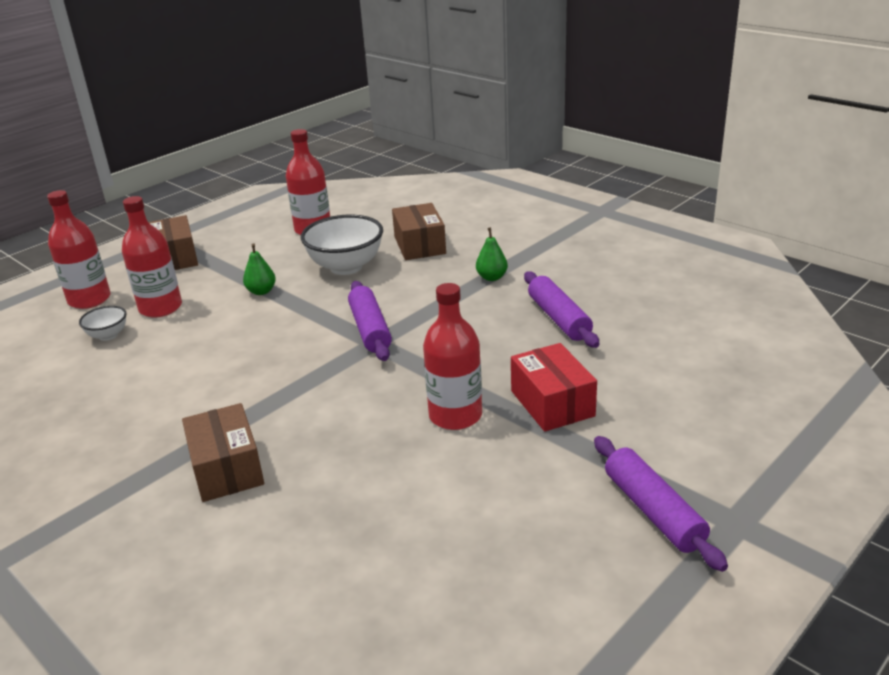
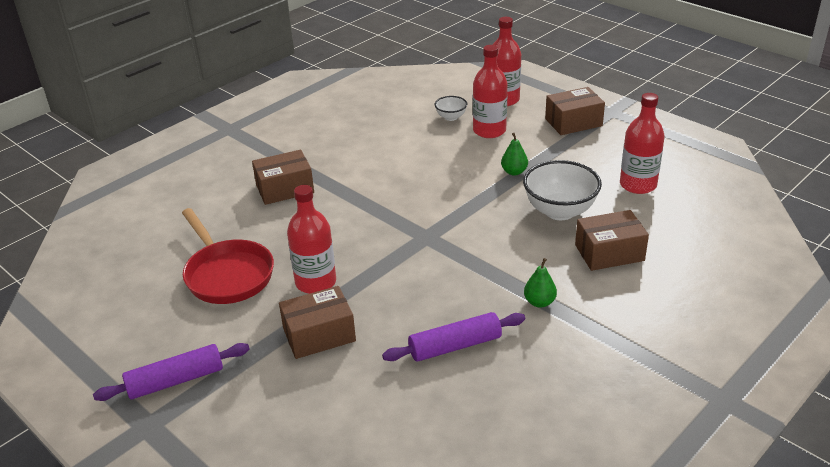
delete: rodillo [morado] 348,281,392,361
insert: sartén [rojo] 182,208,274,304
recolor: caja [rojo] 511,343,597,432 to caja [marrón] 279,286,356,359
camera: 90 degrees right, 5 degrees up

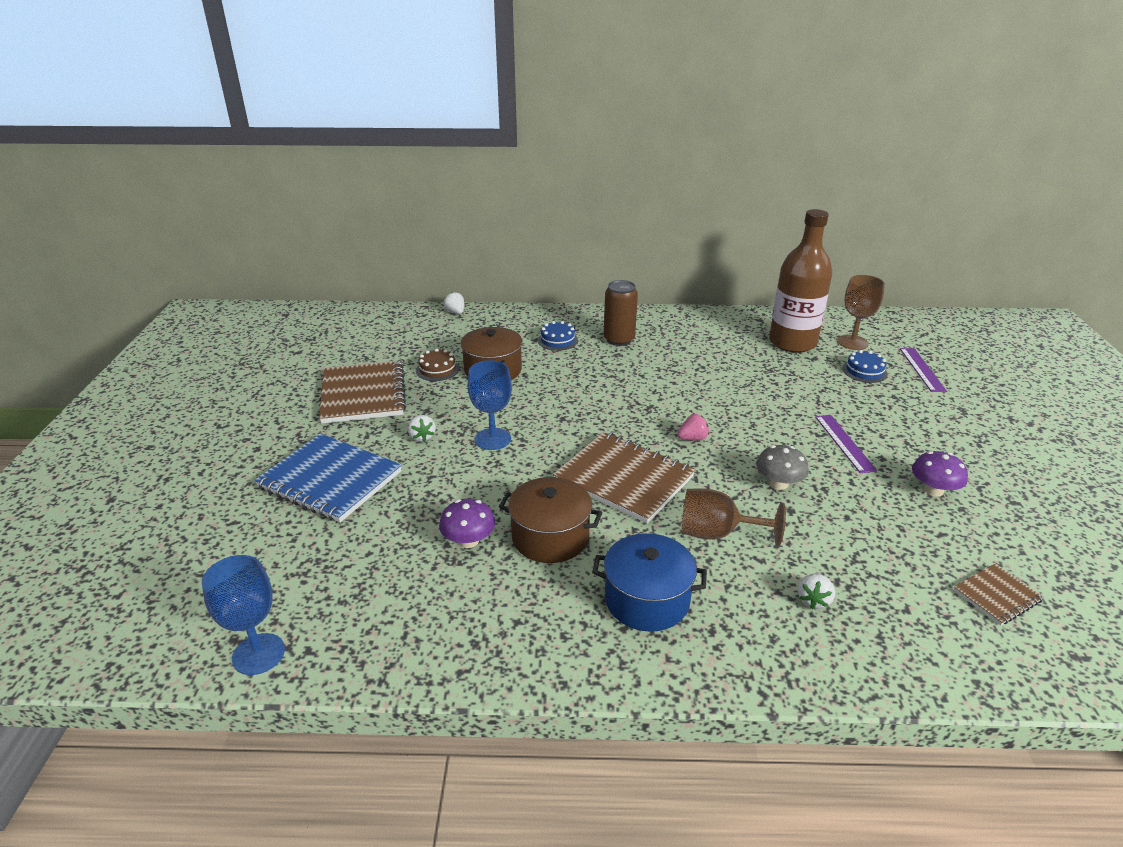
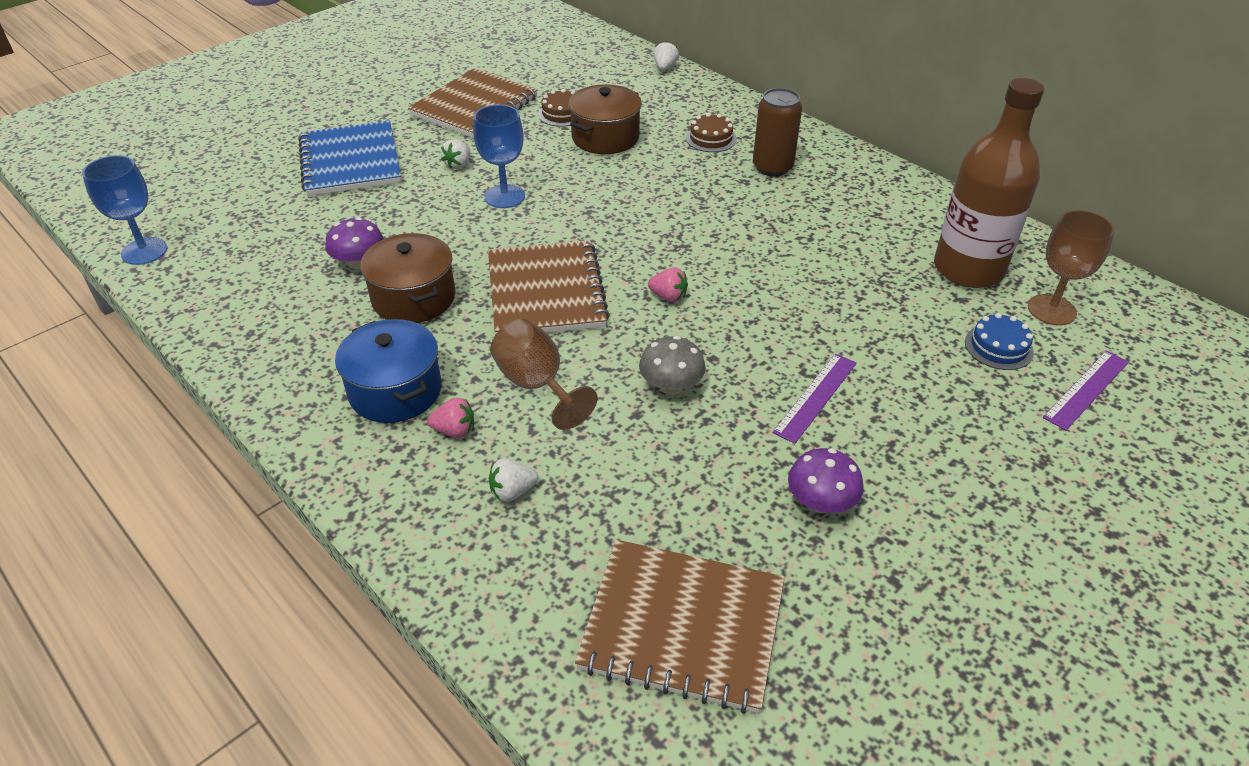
insert: fresa [rosa] 427,398,474,438
recolor: tarta [azul] 538,321,578,351 to tarta [marrón] 686,113,737,152
resize: cuaderno [marrón] 953,563,1044,625 = 575,540,785,714 x2.01
camera: 45 degrees right, 10 degrees up

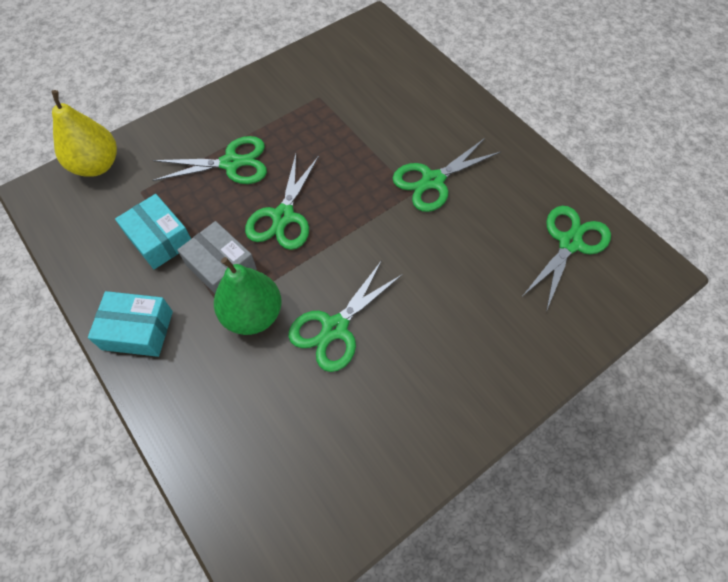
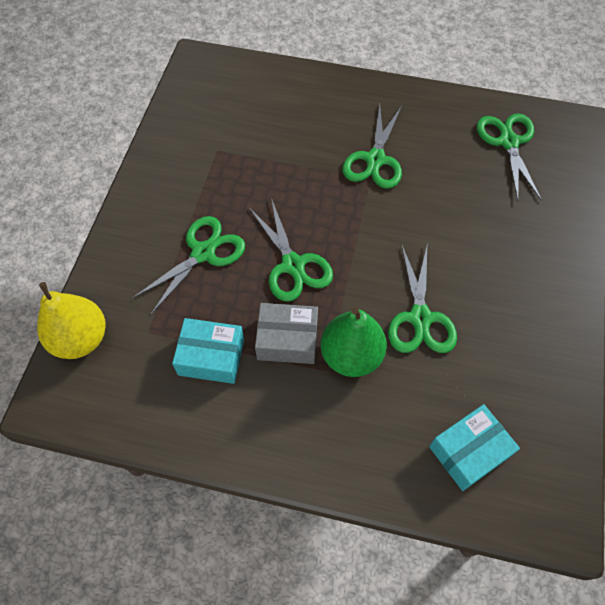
move: caja [turquesa] 88,291,173,357 to 429,404,520,491
camera: 40 degrees left, 0 degrees up

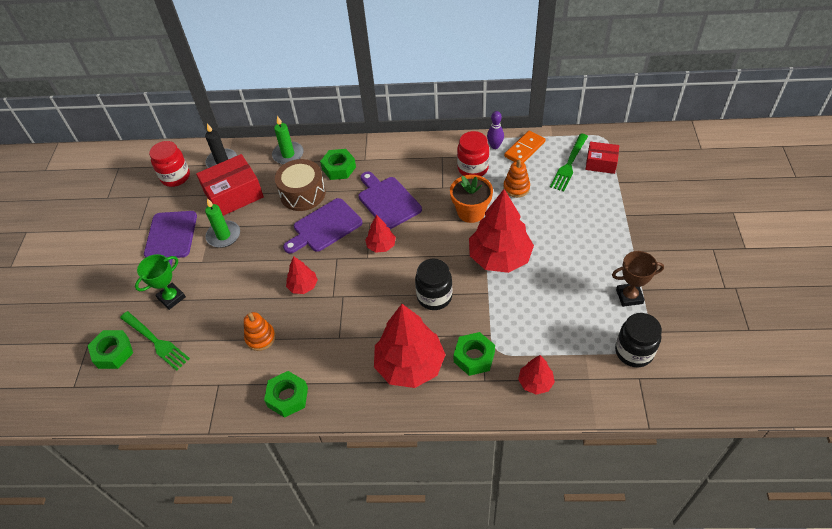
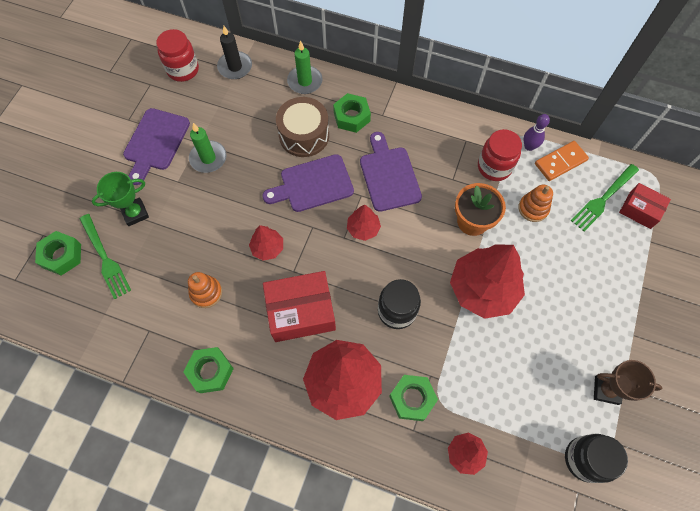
move: caja [rojo] 196,154,264,216 to 263,271,336,342
camera: 15 degrees right, 15 degrees up

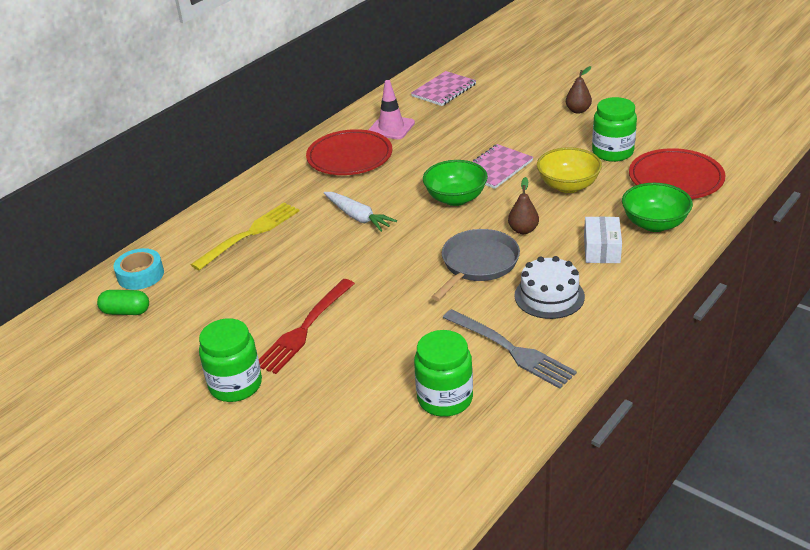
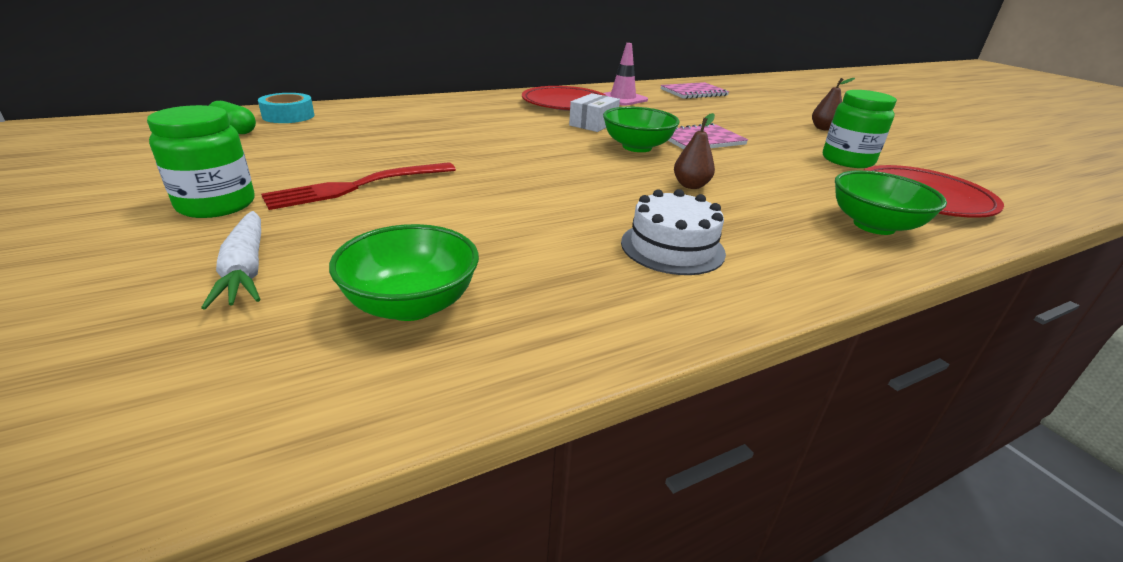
delete: tenedor [amarillo] 191,203,300,270; sartén [gris] 431,229,520,301; tenedor [gris] 443,309,577,389; cuenco [amarillo] 537,147,602,193
move: zanahoria [blanco] 324,192,397,232 to 201,211,261,310; caja [blanco] 584,216,622,263 to 569,93,620,132
replace: tarro [verde] 414,330,473,417 to cuenco [verde] 329,224,479,321
camera: 20 degrees right, 5 degrees down

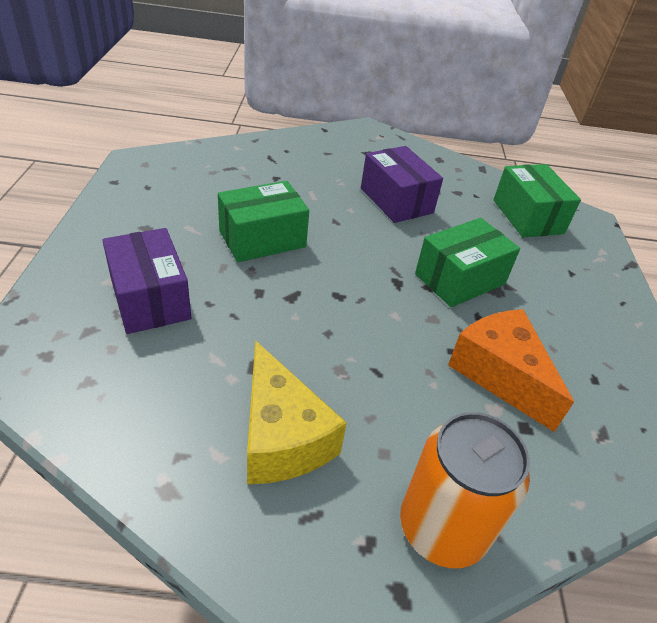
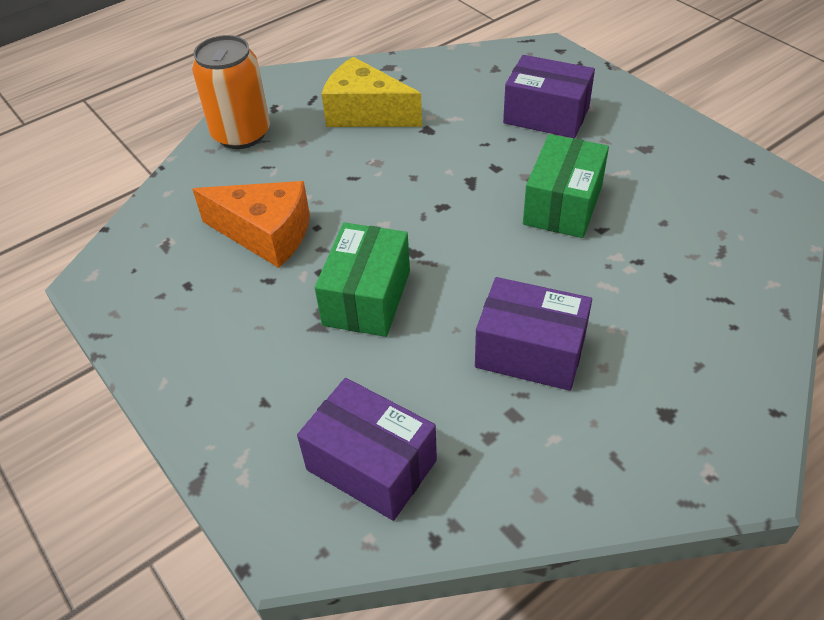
recolor: caja [verde] 493,164,581,238 to caja [morado] 297,378,437,521
camera: 145 degrees right, 5 degrees up

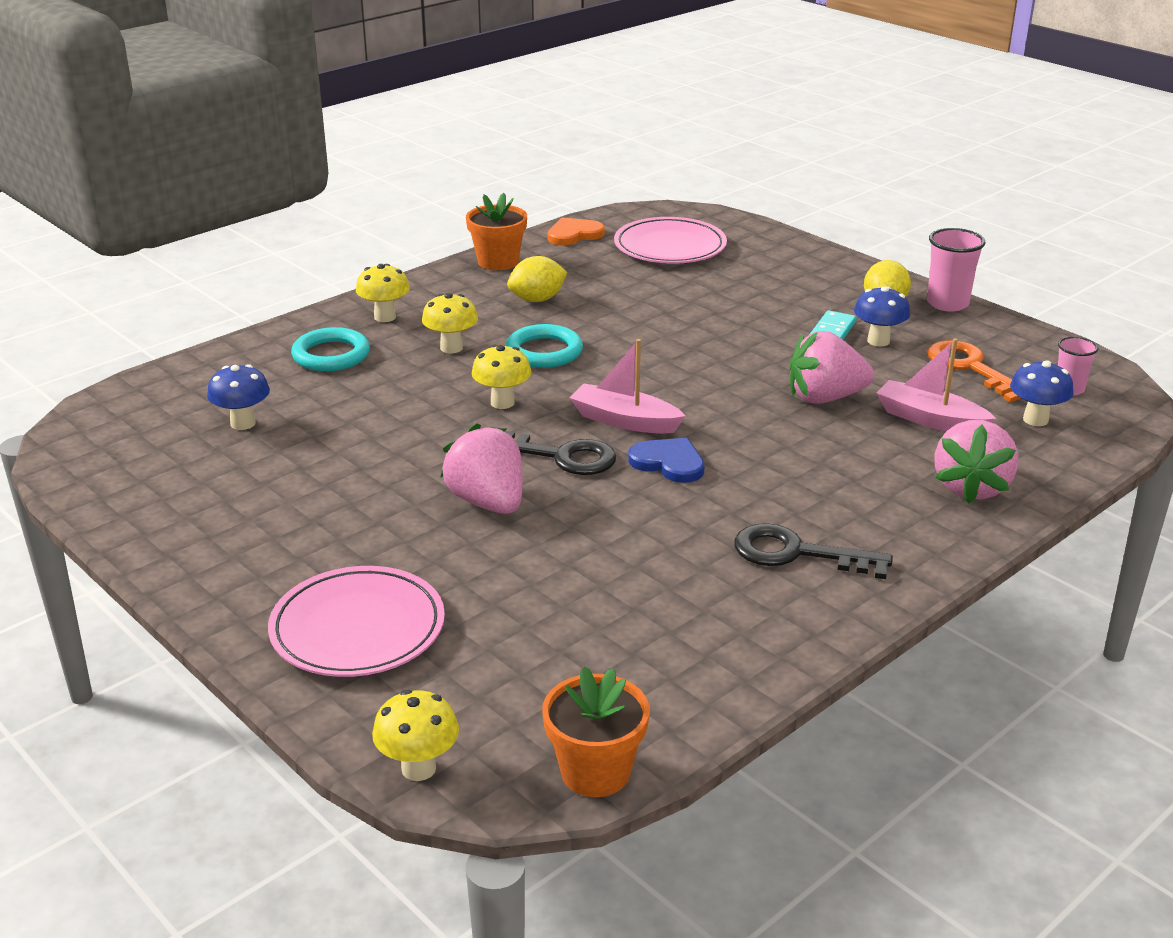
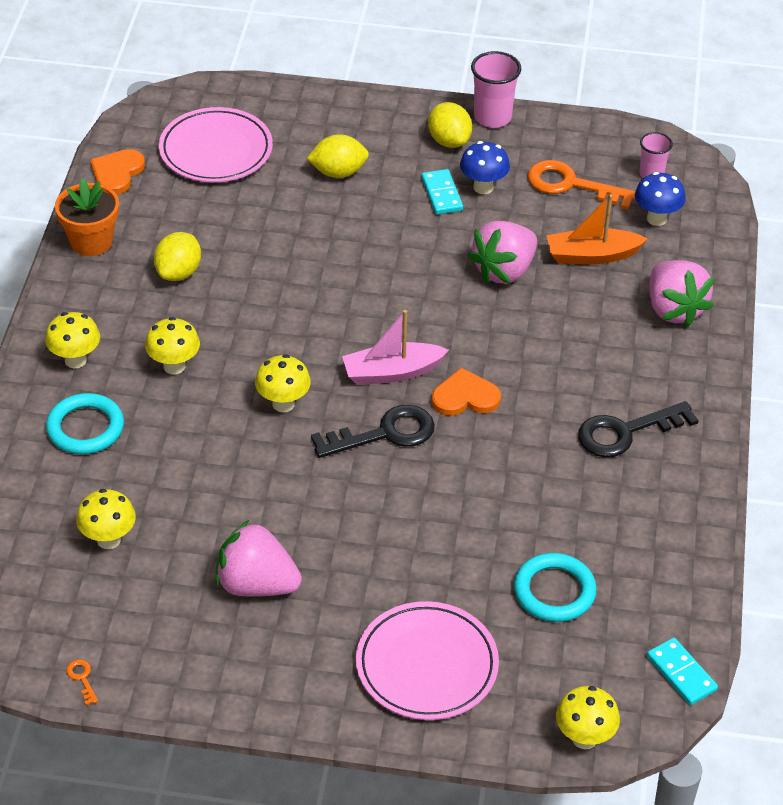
insert: llave [naranja] 66,659,98,705; limón [amarillo] 306,134,369,178
move: fresa [rosa] 440,423,523,514 to 215,520,302,597; anillo [turquesa] 506,324,583,368 to 514,553,597,622
replace: maceta [naranja] 542,666,650,797 to ficha de dominó [turquesa] 647,638,718,705
recolor: seta [azul] 207,364,270,430 to seta [amarillo] 76,489,136,549; corazón [azul] 628,438,705,483 to corazón [naranja] 431,368,501,416; barco [rosa] 876,338,996,431 to barco [naranja] 546,194,648,264
camera: 40 degrees left, 15 degrees up

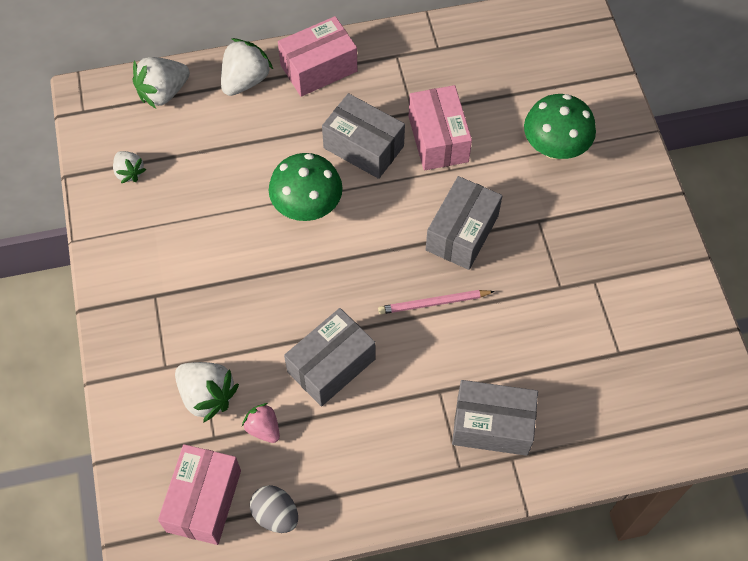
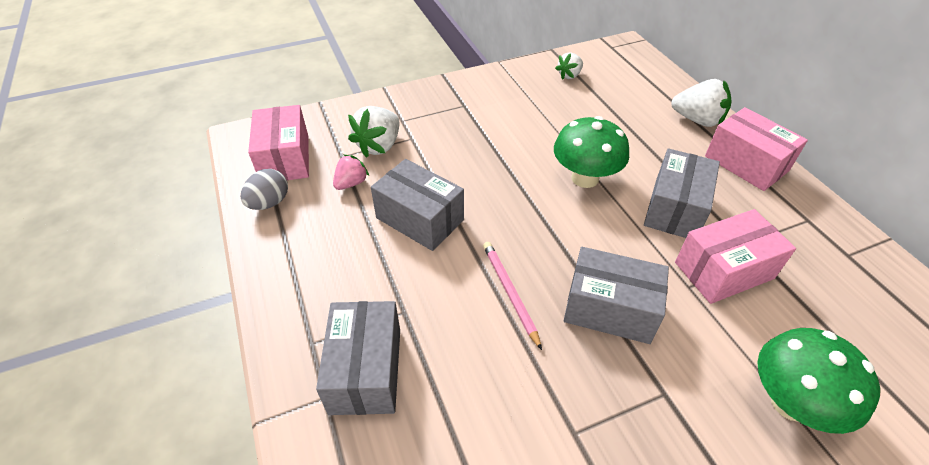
delete: fresa [blanco] 132,57,190,109
rotate: caja [rosa] 158,444,241,545 = 248,105,309,181 75 degrees clockwise
camera: 80 degrees right, 15 degrees down

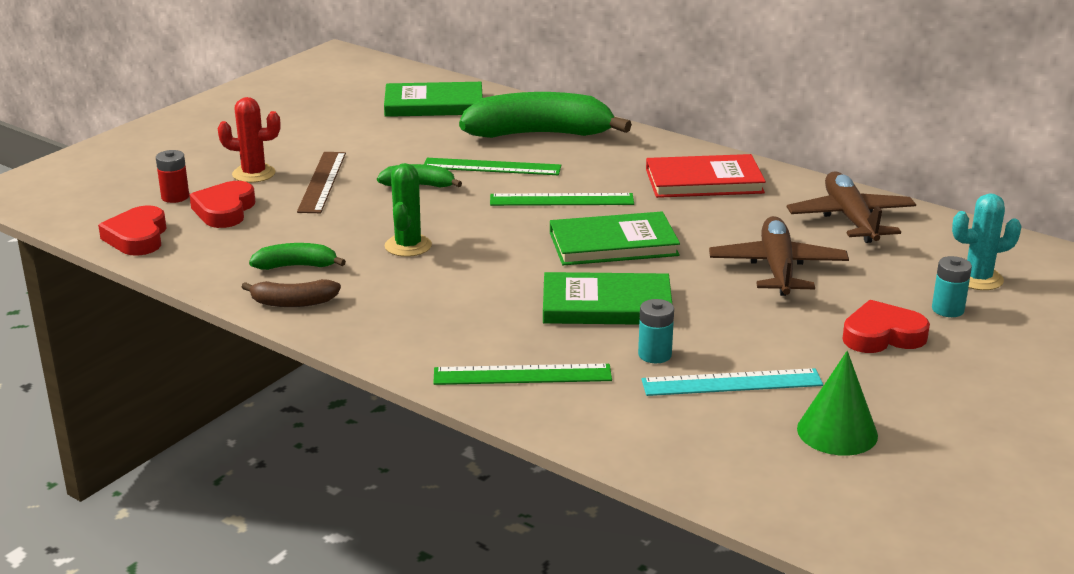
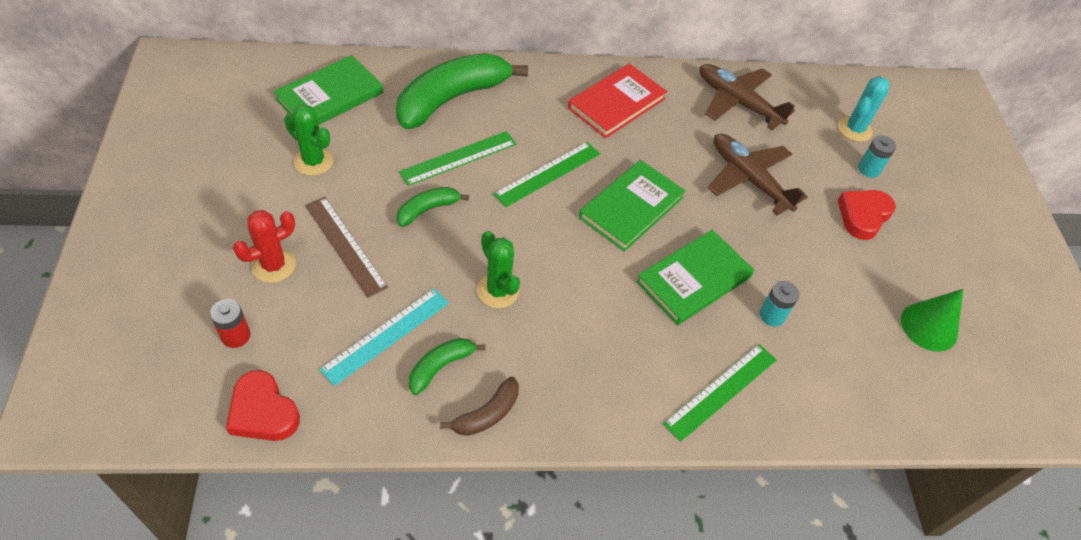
delete: corazón [rojo] 189,181,255,228
insert: cactus [verde] 284,104,333,176
move: regla [turquesa] 641,368,823,396 to 319,289,449,386
camera: 45 degrees left, 25 degrees up

